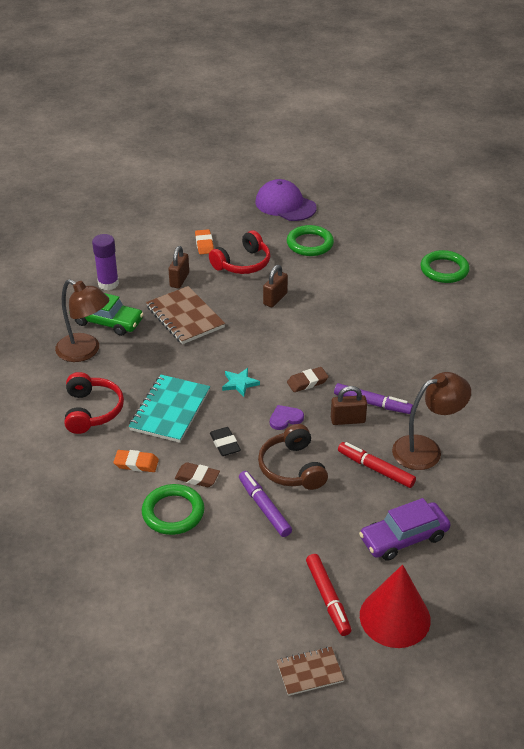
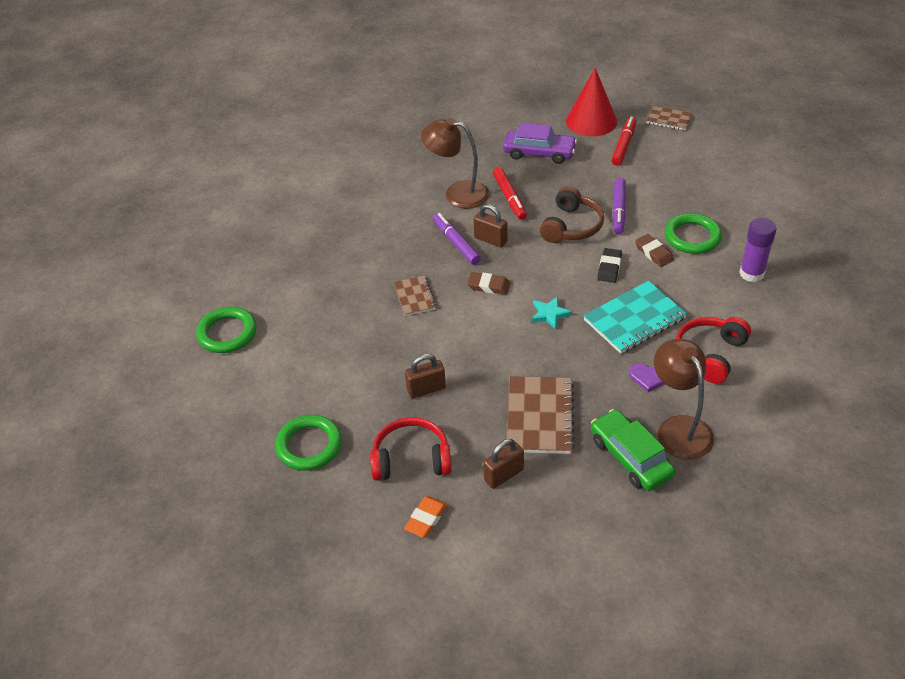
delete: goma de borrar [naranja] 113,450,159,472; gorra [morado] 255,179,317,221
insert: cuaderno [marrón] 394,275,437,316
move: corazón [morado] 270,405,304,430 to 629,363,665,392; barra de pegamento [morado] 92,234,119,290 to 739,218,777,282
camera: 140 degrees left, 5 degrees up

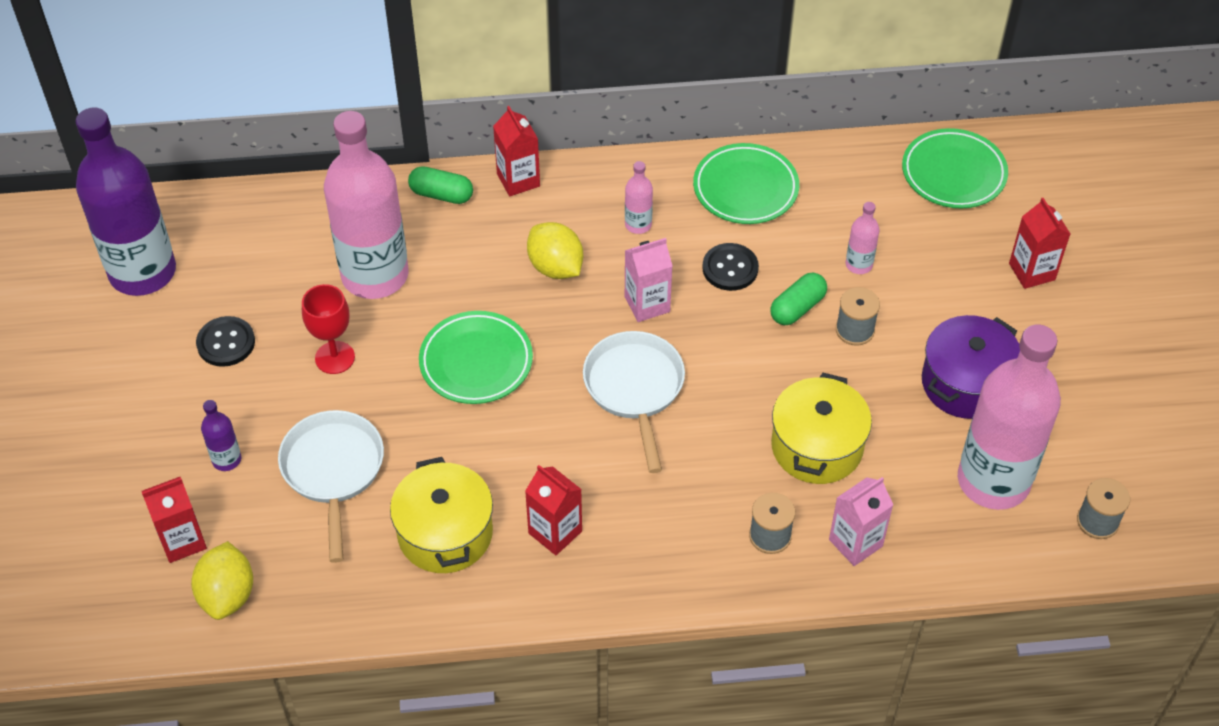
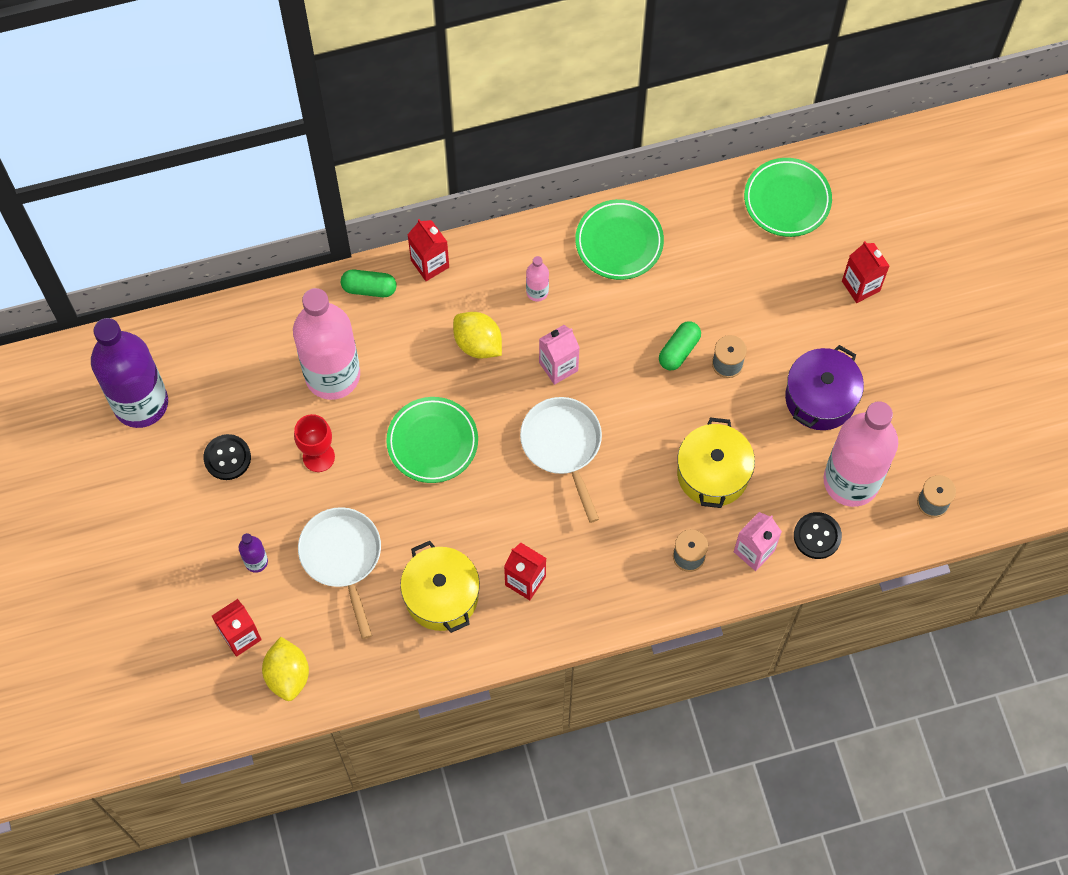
delete: botella [rosa] 846,202,880,274
move: botón [negro] 702,243,759,291 to 794,512,842,559
camera: 10 degrees left, 15 degrees up

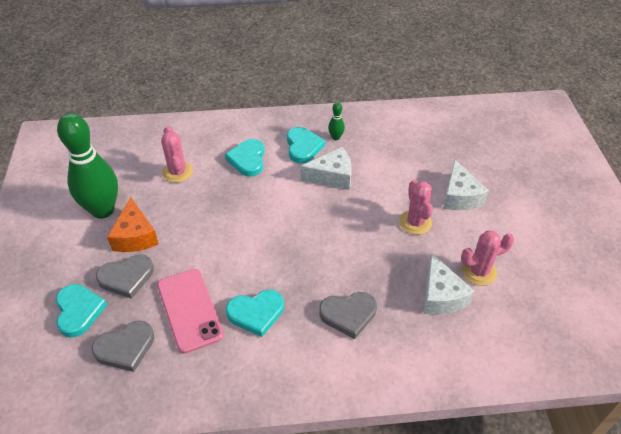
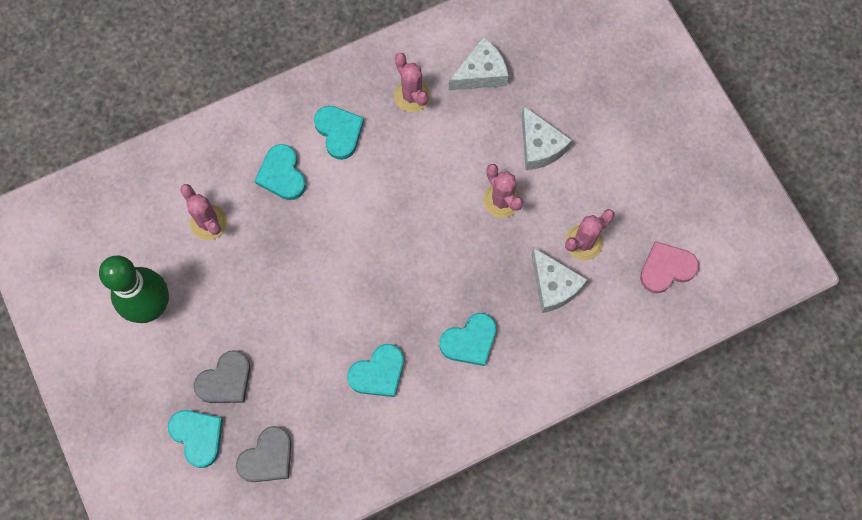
delete: queso [naranja] 107,197,159,252; móvil [rosa] 157,269,224,354; bolo [verde] 328,102,345,140
insert: cactus [rosa] 394,53,430,112; corazón [rosa] 640,241,699,293
move: queso [blanco] 300,147,352,190 to 449,37,508,91
recolor: corazón [gris] 319,292,377,339 to corazón [turquesa] 440,313,496,366
camera: 20 degrees left, 25 degrees up

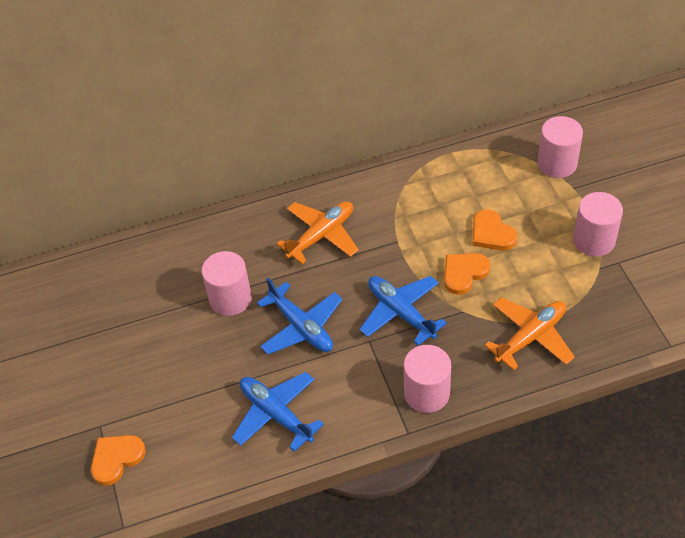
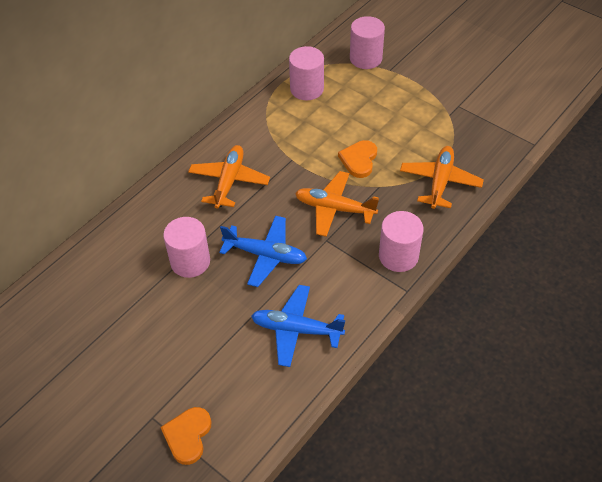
delete: corazón [naranja] 472,209,517,250
move: cilindro [rosa] 573,192,623,256 to 289,46,324,100
recolor: avión [azul] 359,276,447,346 to avión [naranja] 295,171,379,237
camera: 35 degrees left, 0 degrees up

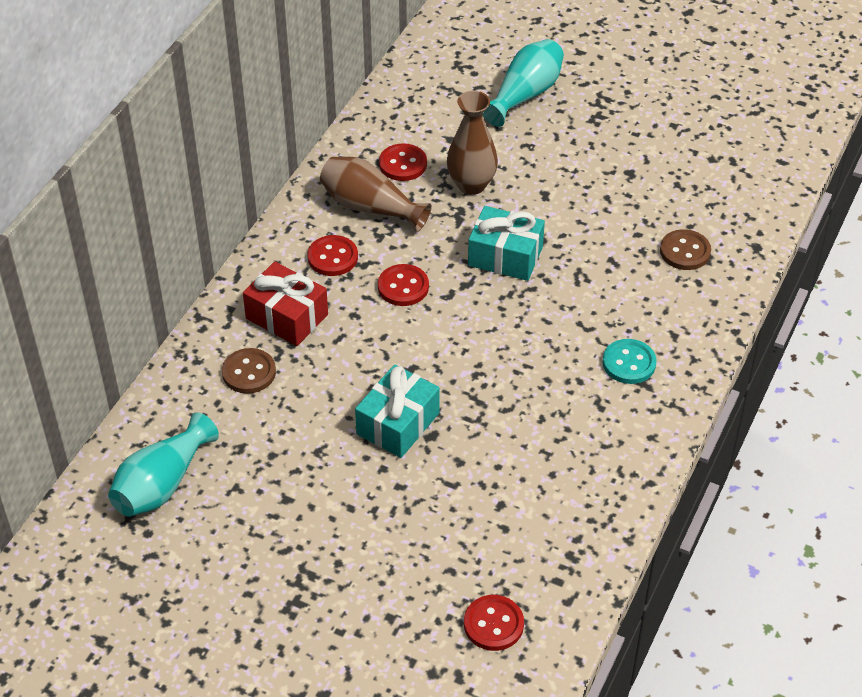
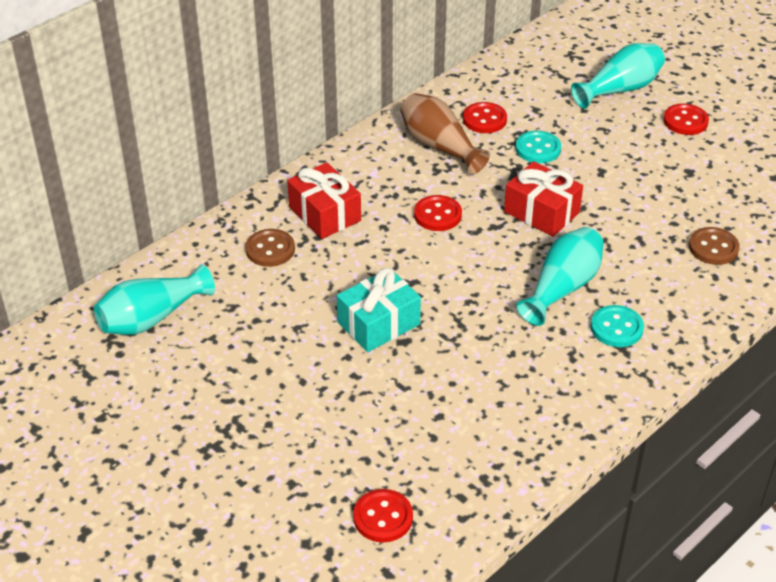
insert: florero [turquesa] 516,227,604,326
move: botón [rojo] 307,235,358,276 to 663,104,709,135
replace: florero [marrón] 447,91,498,195 to botón [turquesa] 515,131,561,163
recolor: regalo [turquesa] 468,206,545,281 to regalo [rojo] 504,161,583,237
camera: 20 degrees right, 5 degrees down

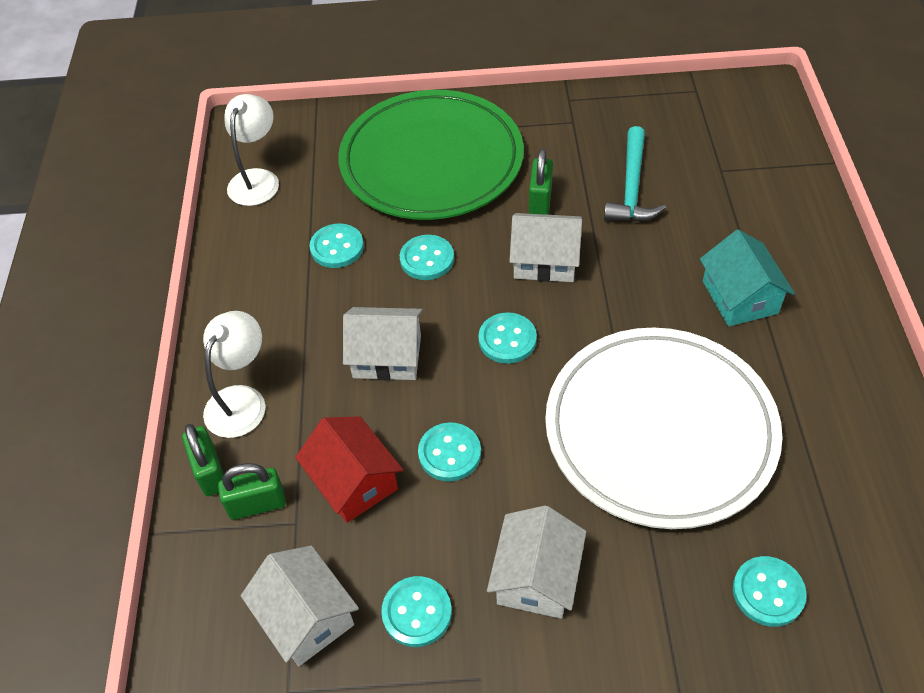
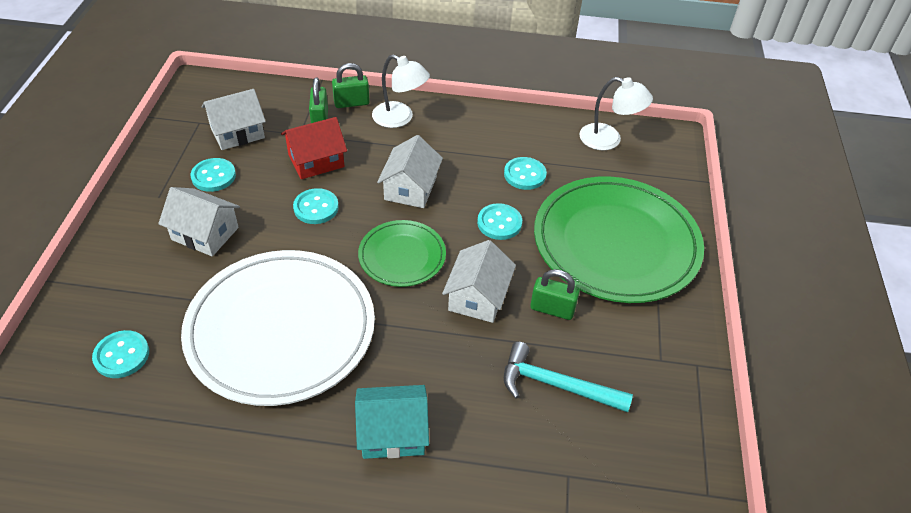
replace: botón [turquesa] 478,312,537,364 to plato [verde] 358,220,446,287
camera: 95 degrees right, 5 degrees down

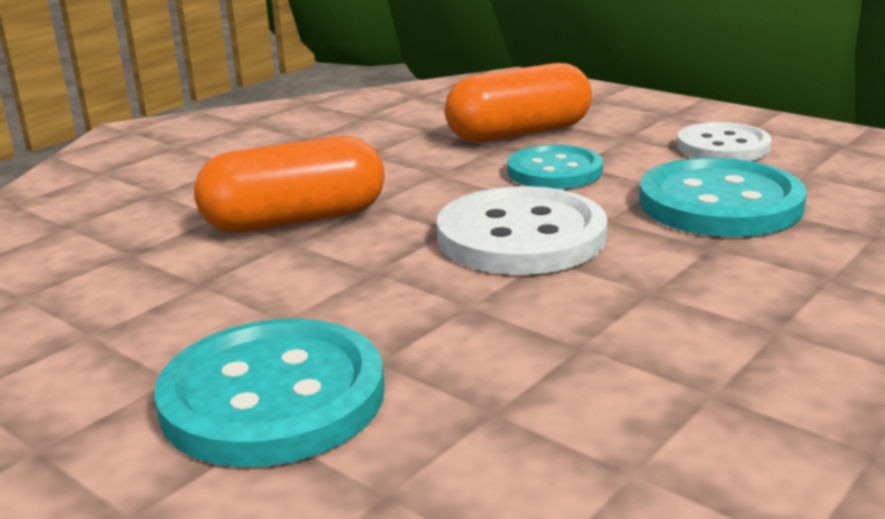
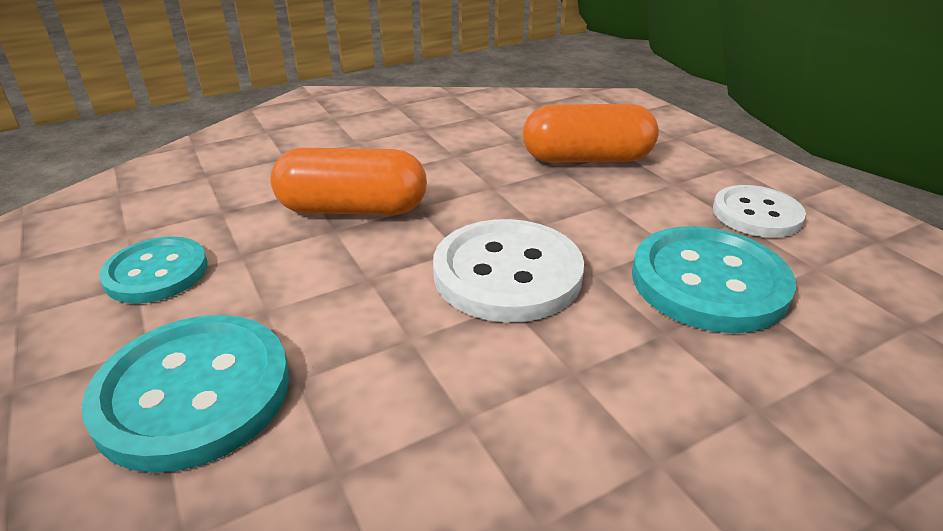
move: botón [turquesa] 507,145,603,189 to 99,236,208,304
camera: 20 degrees right, 10 degrees up

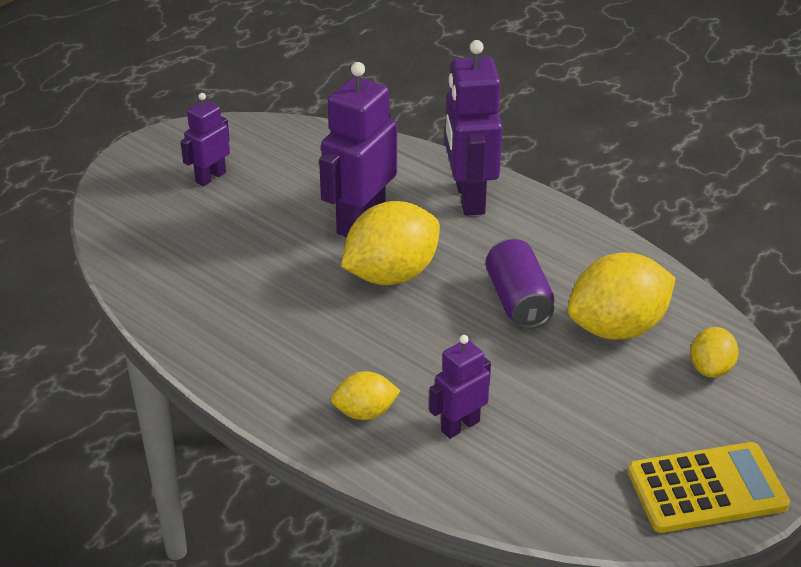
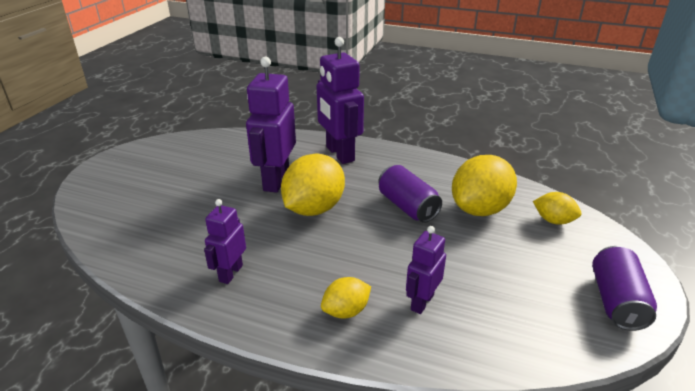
move: robot [morado] 180,93,230,186 to 204,199,246,284
replace: calculadora [amarillo] 628,442,790,533 to lata [morado] 592,246,657,331
rotate: limón [amarillo] 690,327,739,378 = 533,192,581,225 60 degrees counterclockwise
camera: 20 degrees left, 5 degrees down

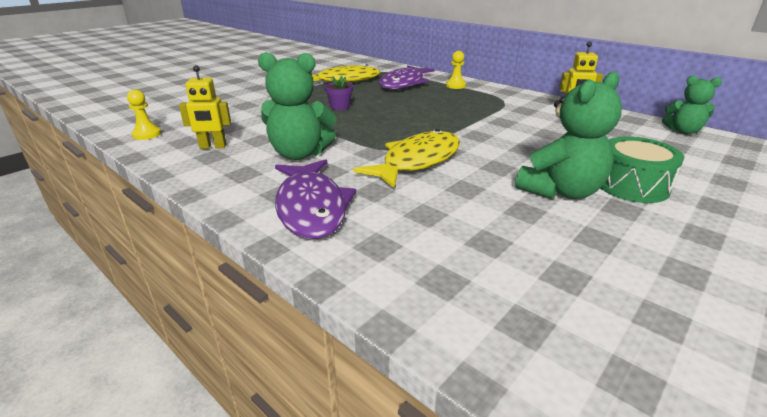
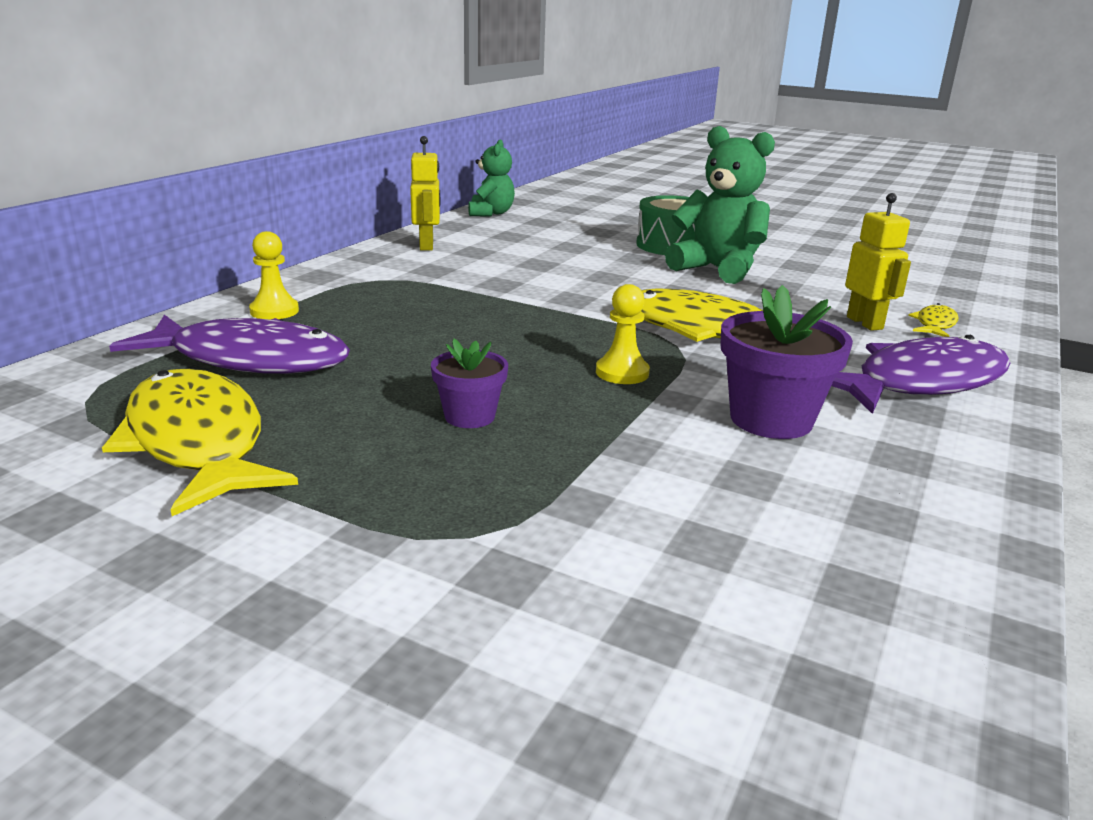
insert: pez [amarillo] 908,303,958,337
move: peón [amarillo] 127,90,161,140 to 596,284,650,384; robot [amarillo] 179,65,231,149 to 845,193,911,331
replace: osito [verde] 258,52,336,160 to maceta [morado] 720,285,853,439
camera: 105 degrees left, 5 degrees down

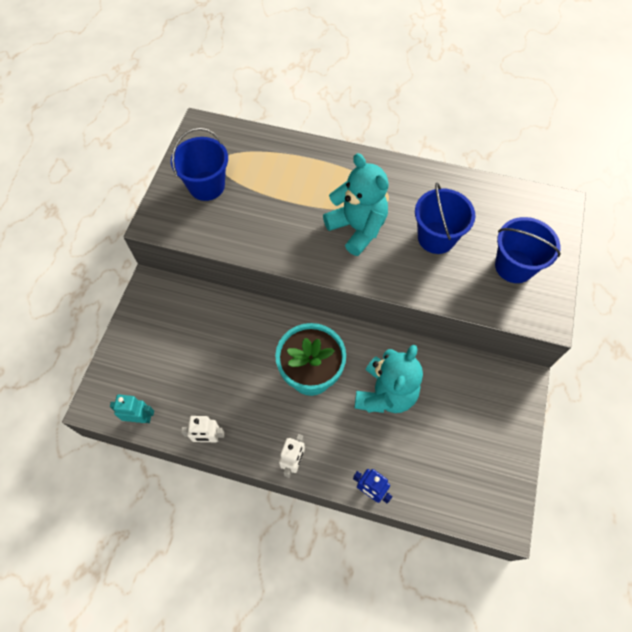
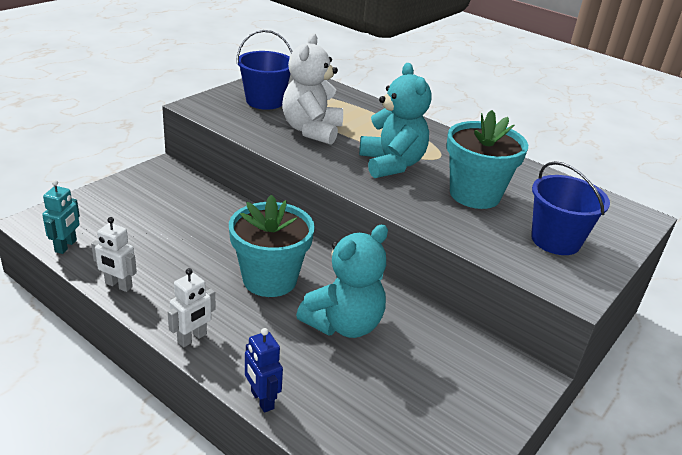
insert: osito [blanco] 282,33,343,145
replace: balde [azul] 415,182,475,254 to maceta [turquesa] 446,110,528,209
rotate: robot [turquesa] 110,394,154,423 = 42,180,80,254 75 degrees clockwise
camera: 20 degrees right, 30 degrees down

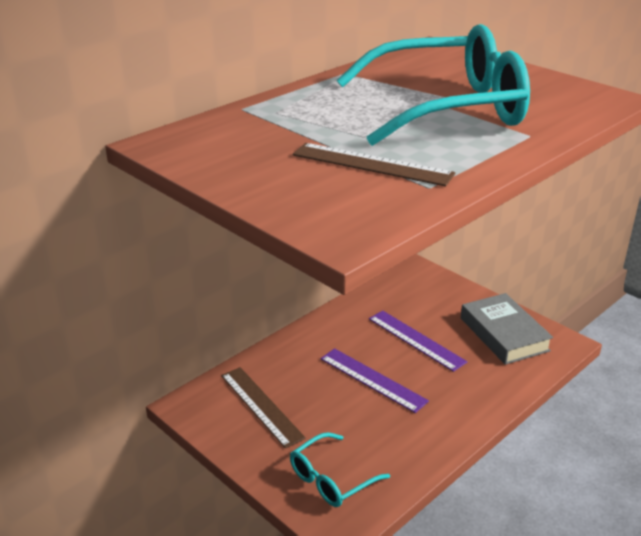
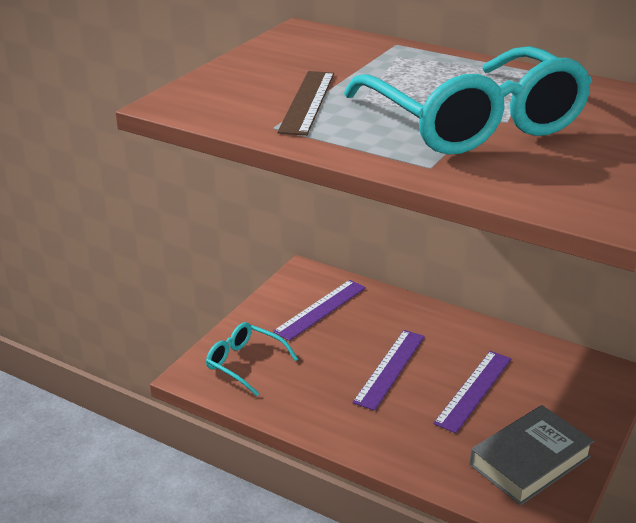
recolor: regla [marrón] 221,367,306,448 to regla [morado] 273,280,366,341
camera: 75 degrees right, 0 degrees up

